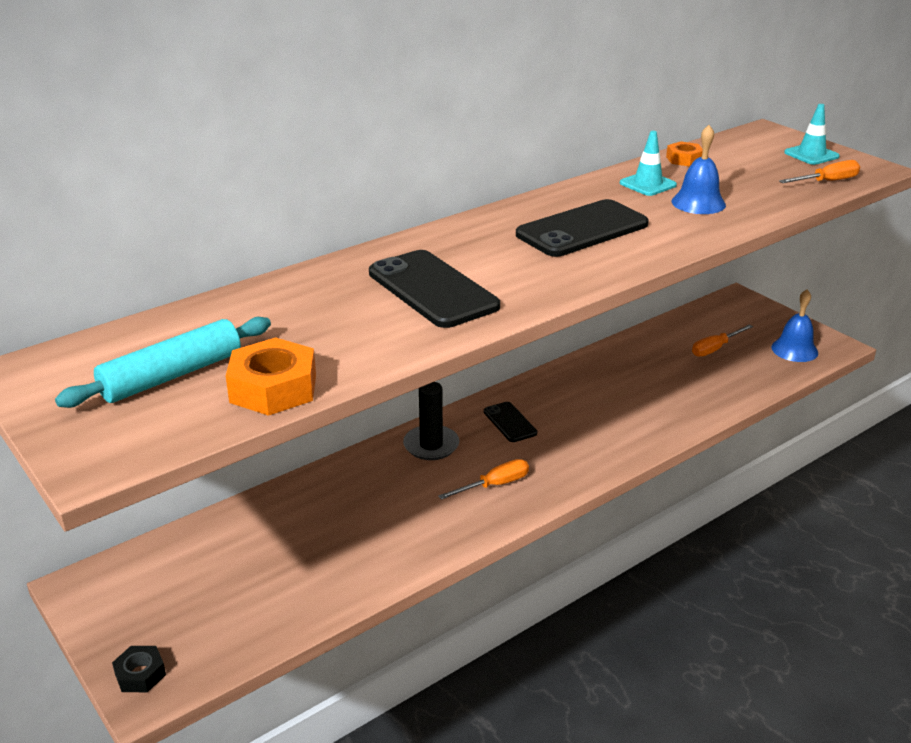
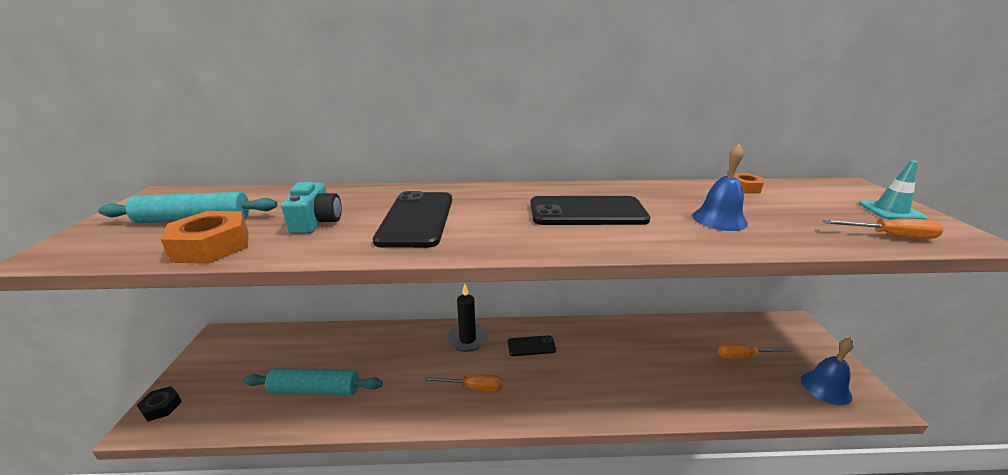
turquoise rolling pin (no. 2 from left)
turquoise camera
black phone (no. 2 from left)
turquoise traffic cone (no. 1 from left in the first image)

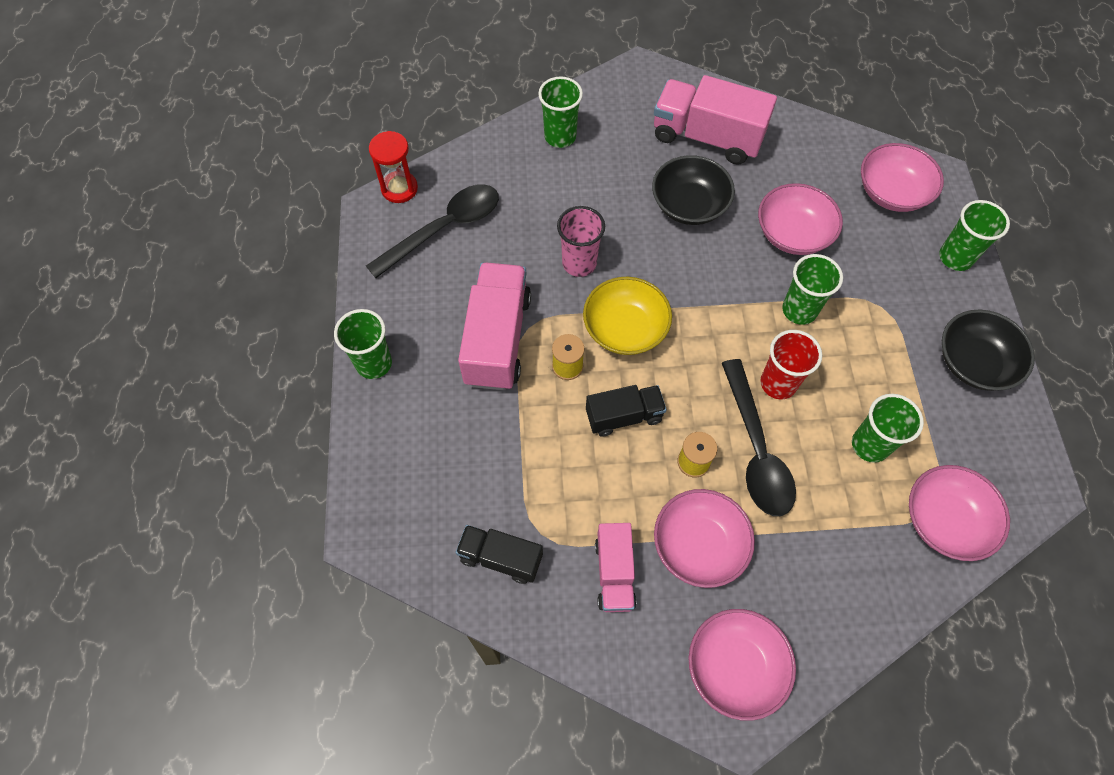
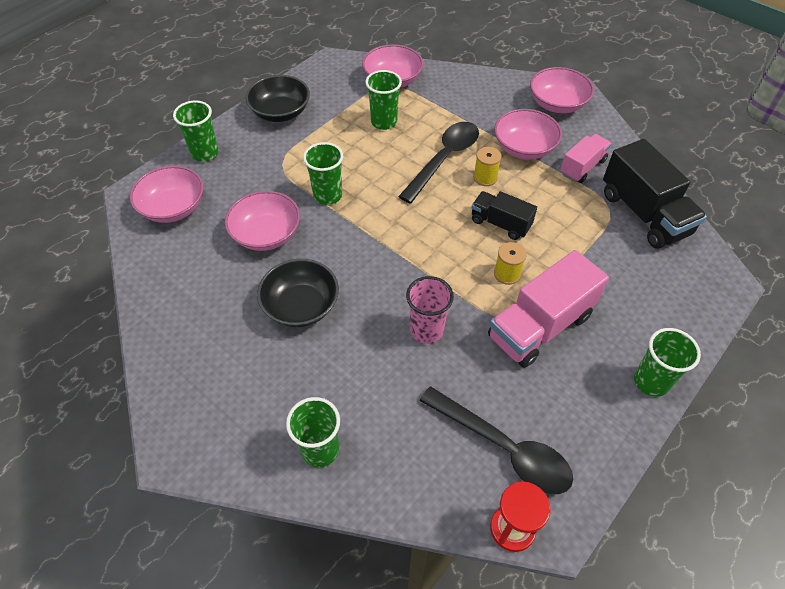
black spoon (no. 2 from left)
black truck (no. 2 from left)
yellow bowl
pink truck (no. 3 from left in the first image)
red cup

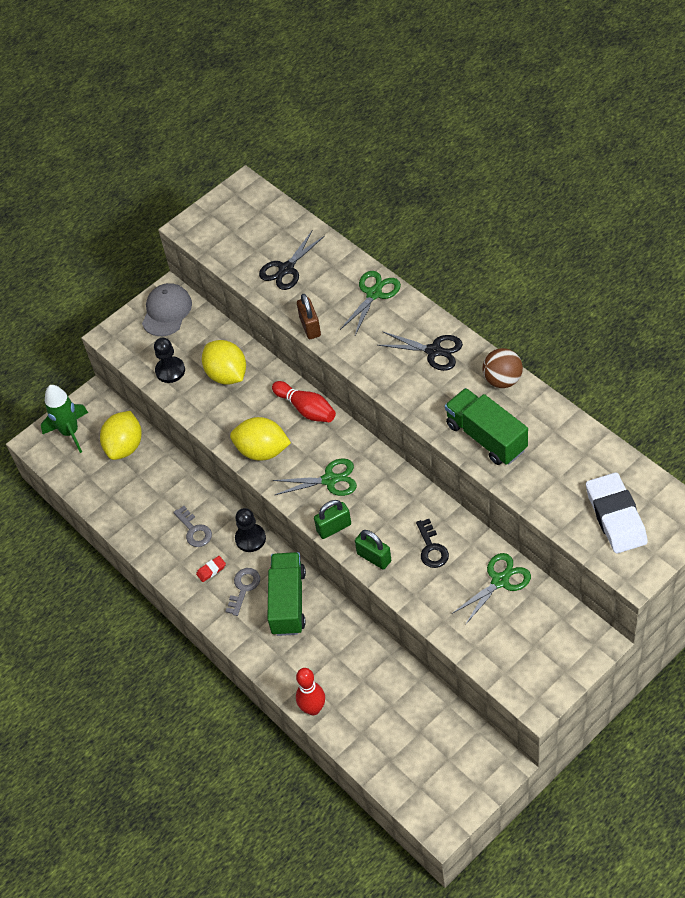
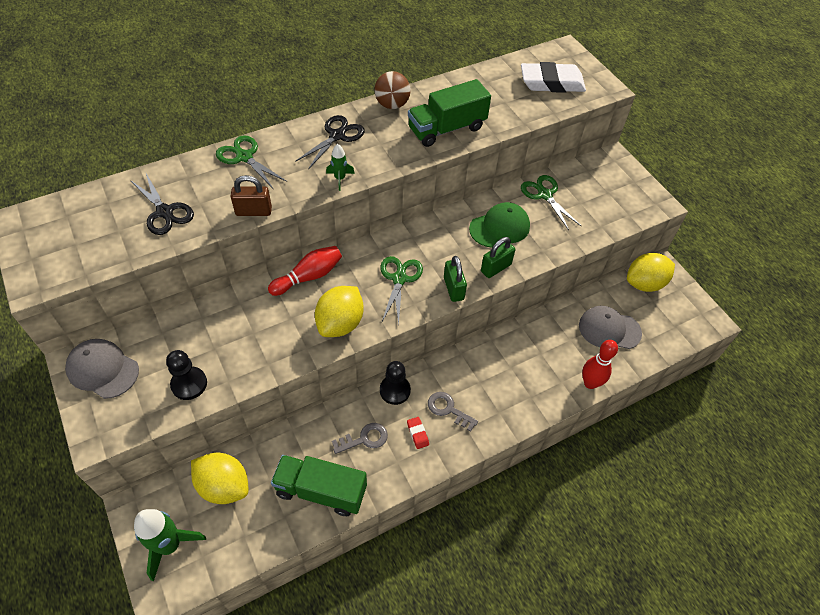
green truck (no. 1 from left)
green rocket (no. 2 from left)
green cap
grey cap (no. 2 from left)
yellow lemon (no. 3 from left)

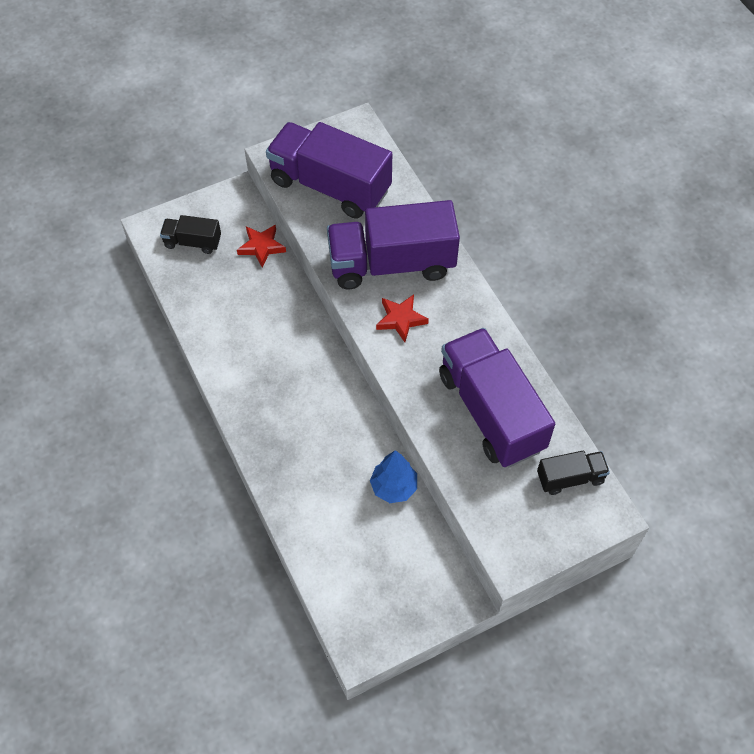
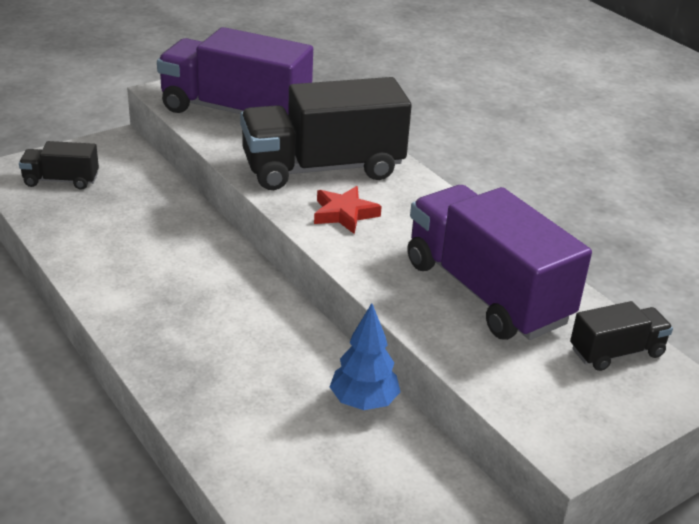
black truck (no. 2 from left)
red star (no. 1 from left in the first image)

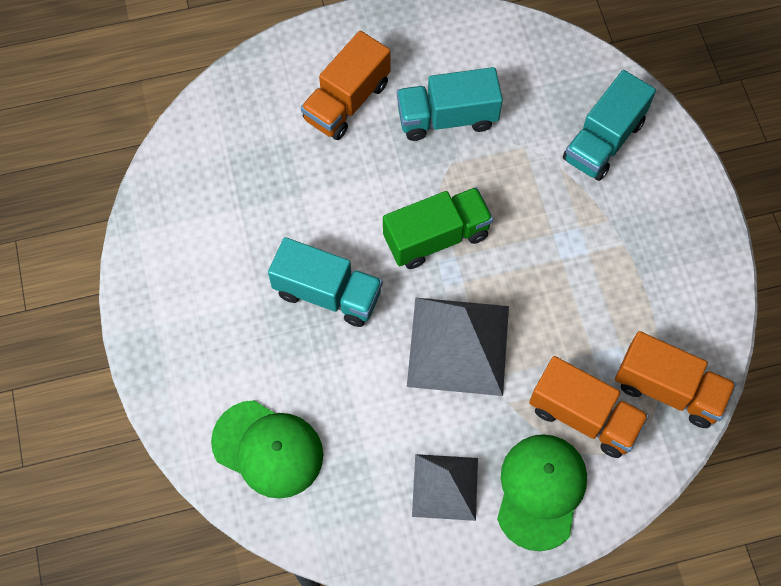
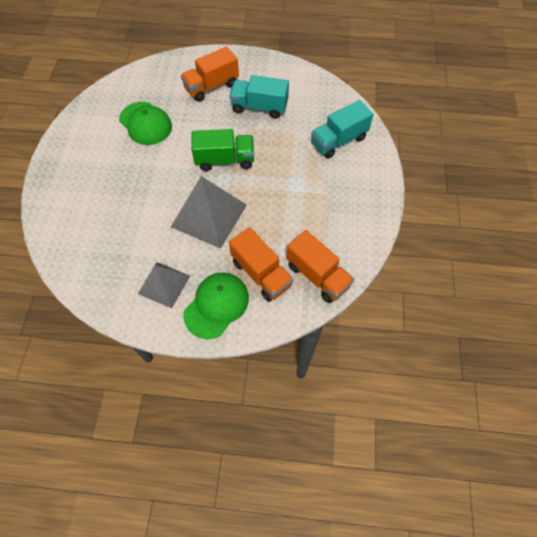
green cap (no. 1 from left)
turquoise truck (no. 1 from left in the first image)

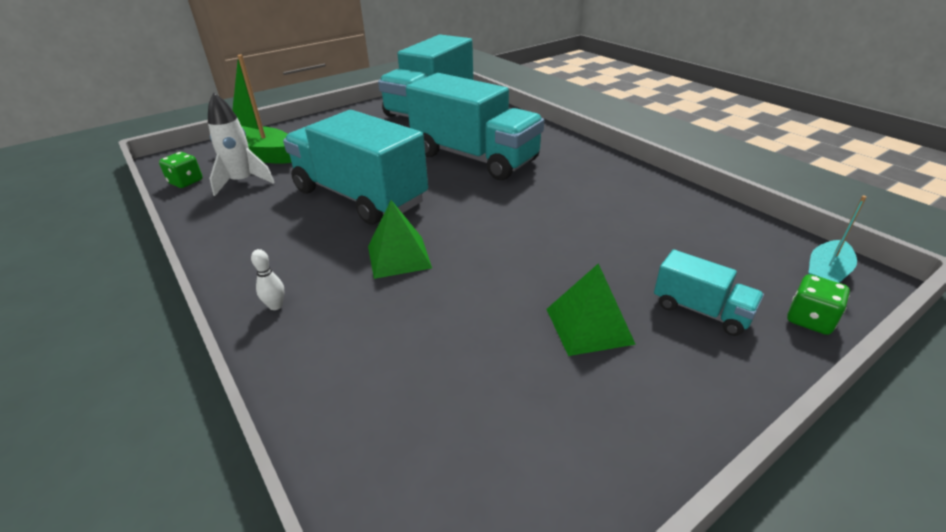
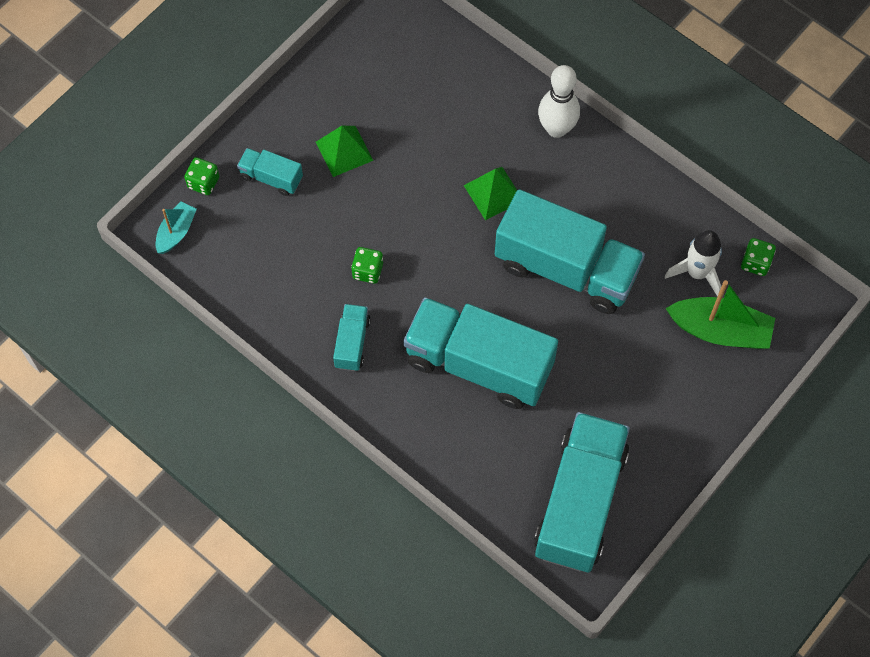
turquoise truck (no. 2 from left)
green dice (no. 2 from left)
white bowling pin

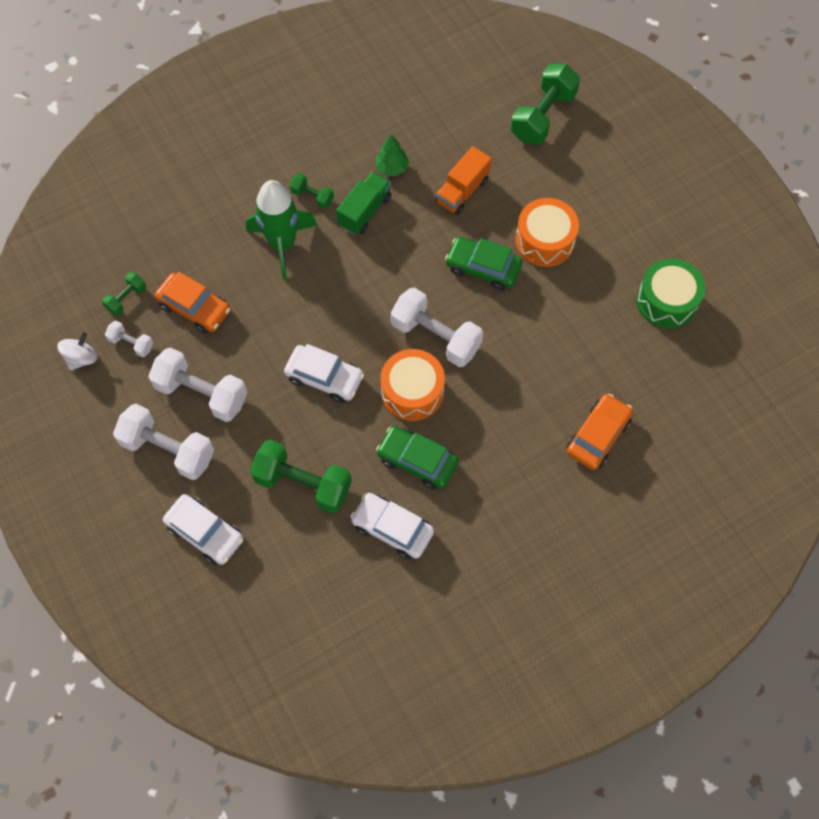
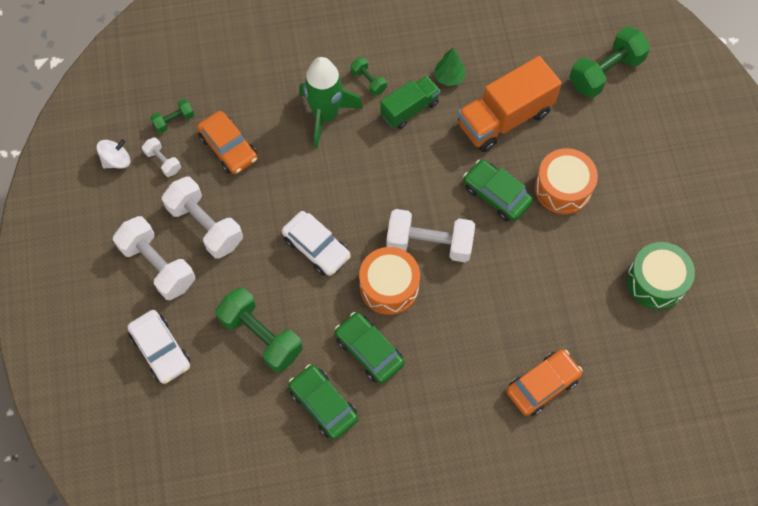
green car (no. 1 from left)
white dumbbell (no. 4 from left)
orange truck

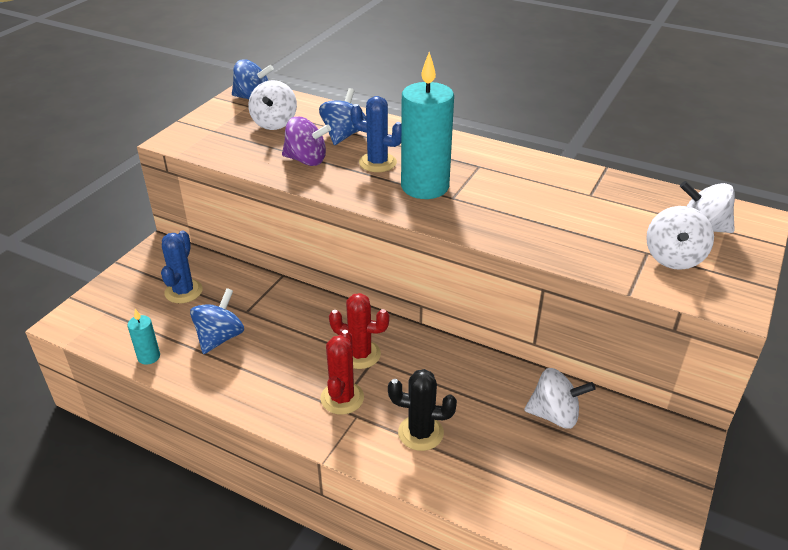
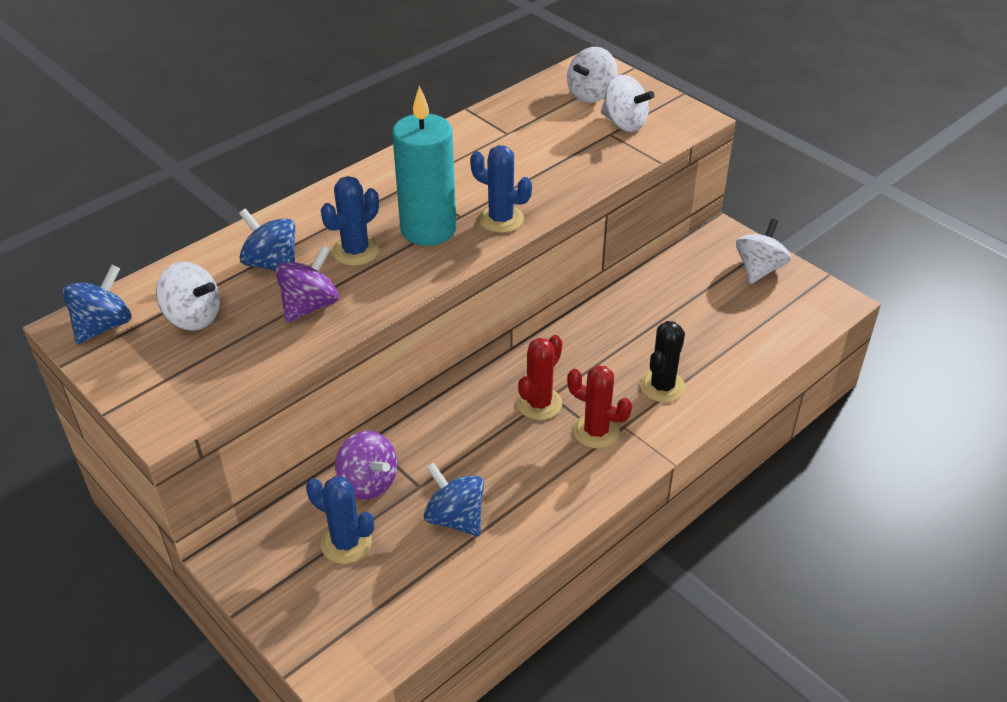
purple spinning top (no. 2 from left)
blue cactus (no. 3 from left)
white spinning top (no. 4 from left)
turquoise candle (no. 1 from left in the first image)

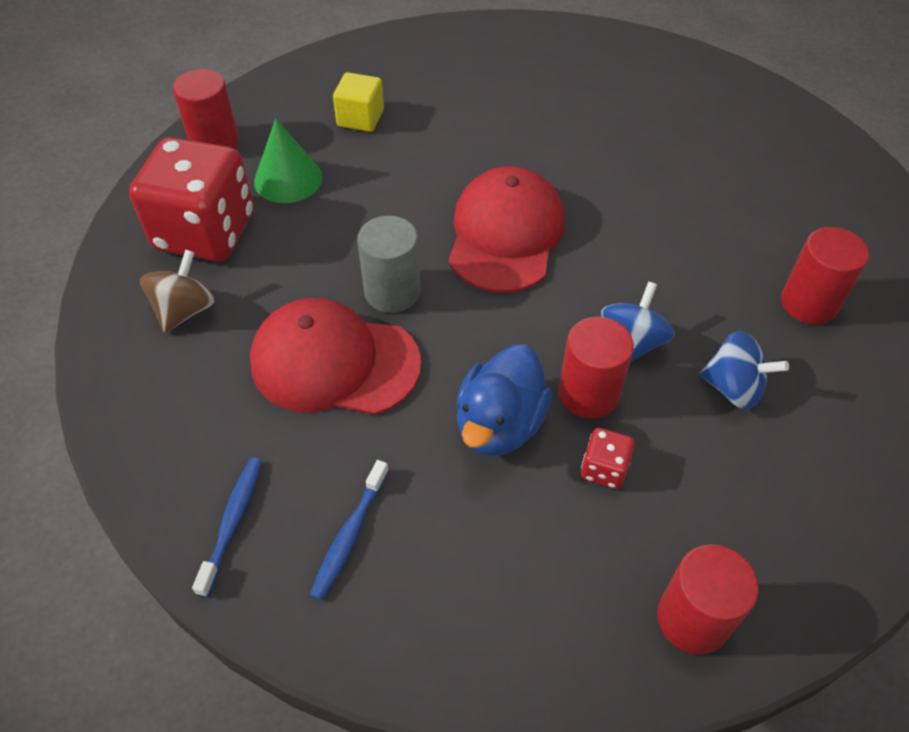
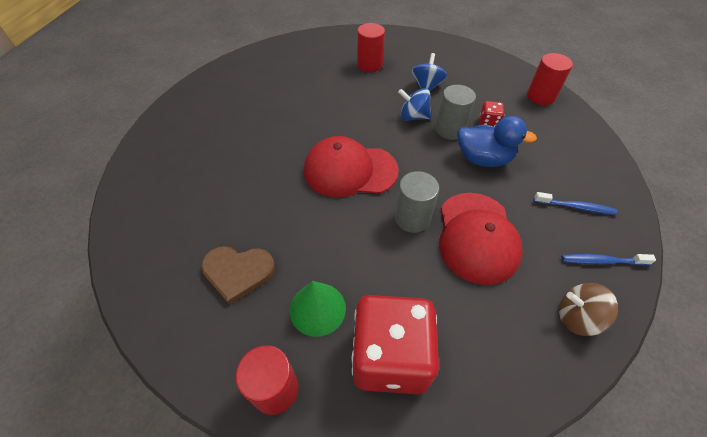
brown heart
grey cylinder (no. 2 from left)
brown spinning top

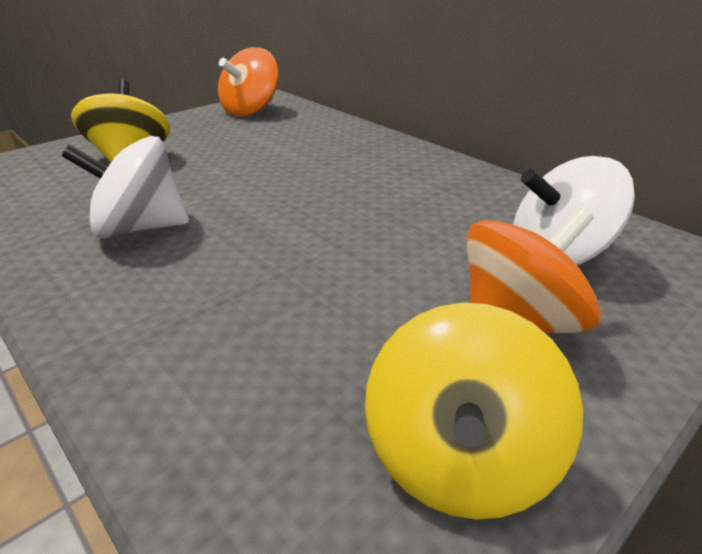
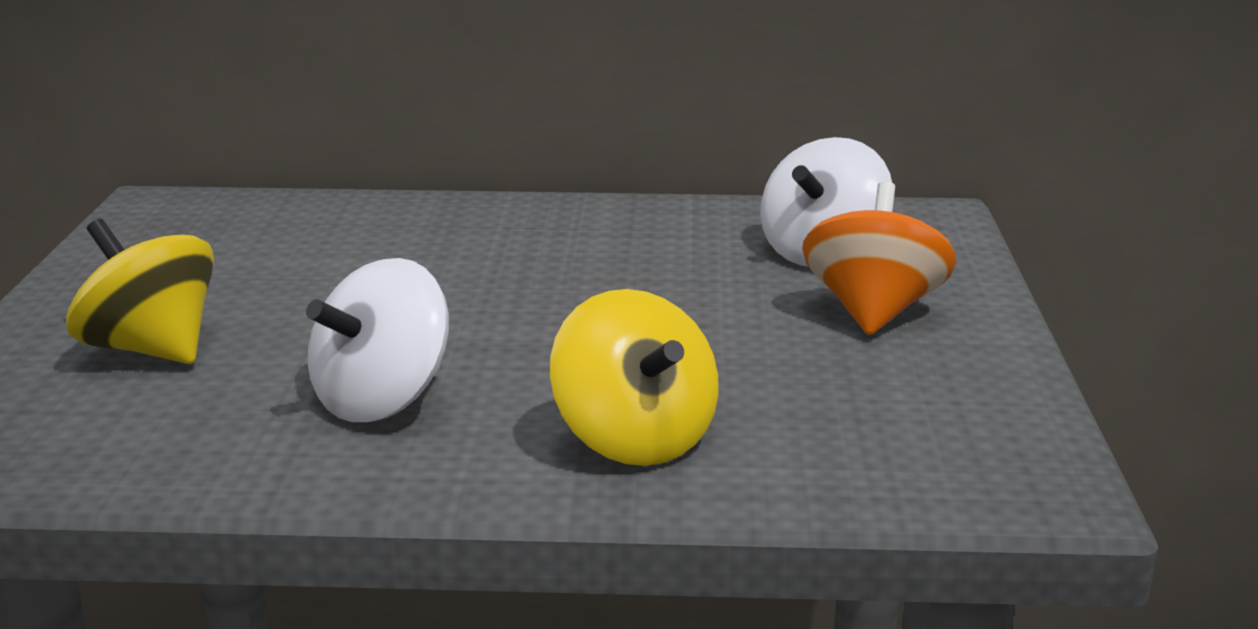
yellow spinning top (no. 2 from left)
orange spinning top (no. 1 from left in the first image)

